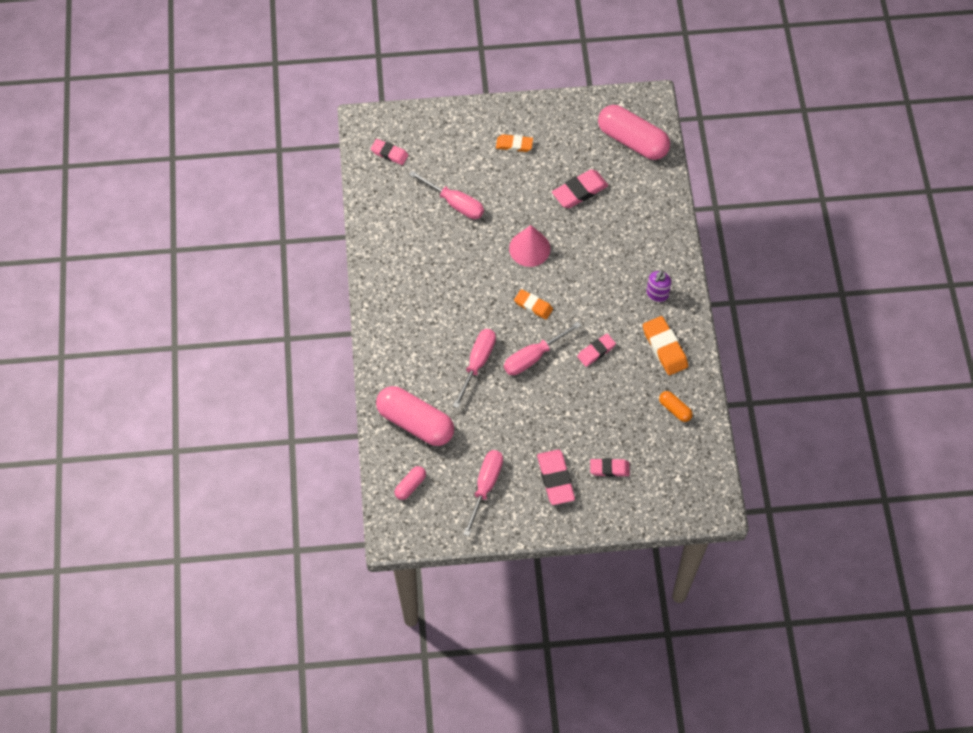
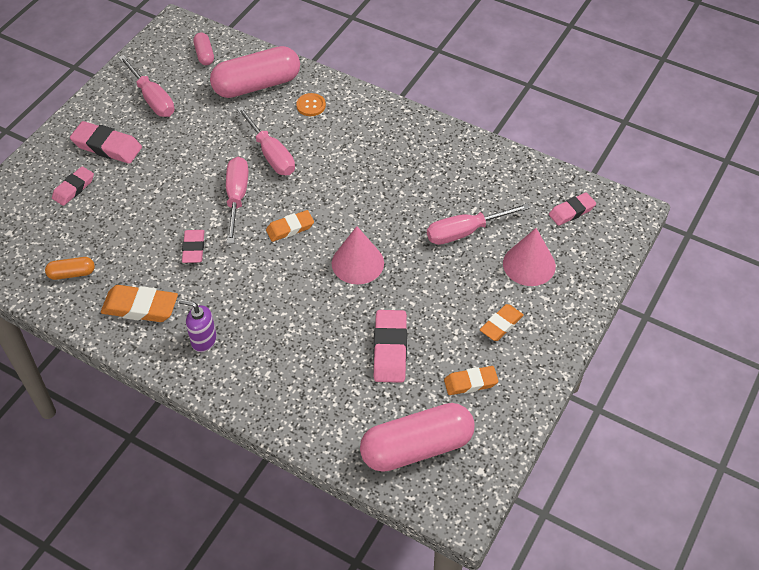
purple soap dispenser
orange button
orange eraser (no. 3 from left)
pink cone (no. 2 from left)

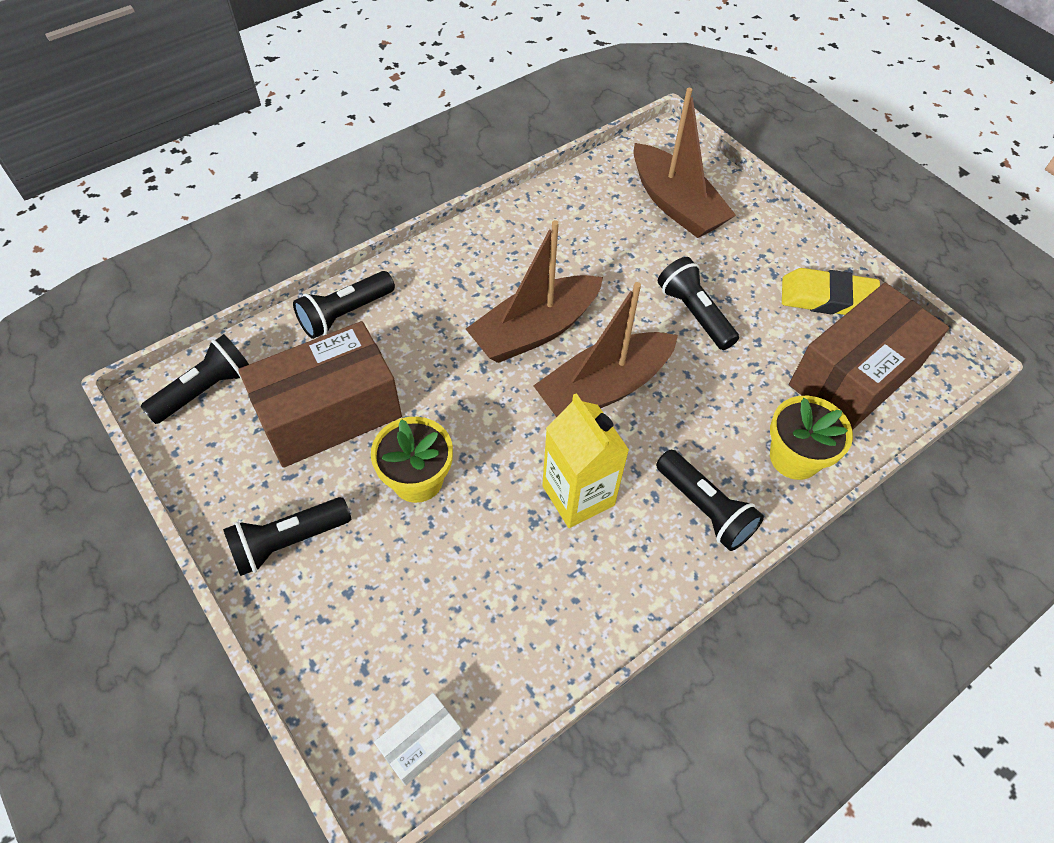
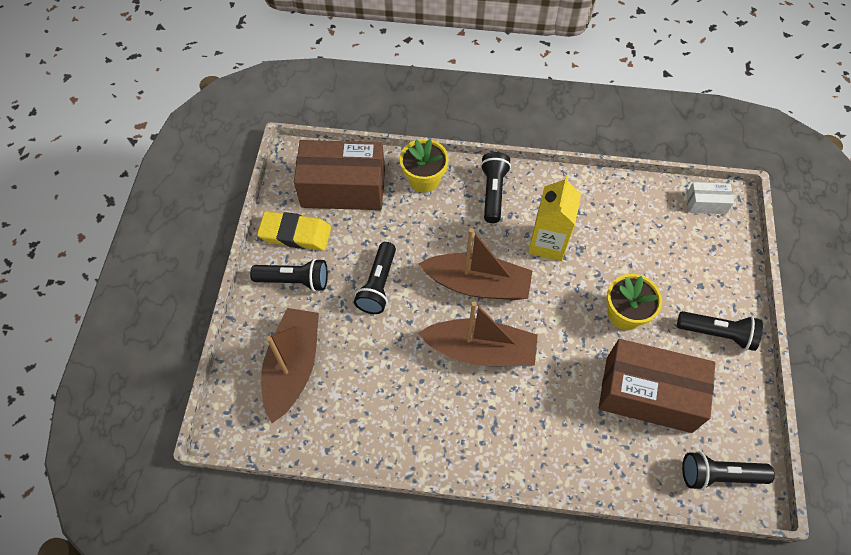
black flashlight (no. 1 from left)
yellow eraser

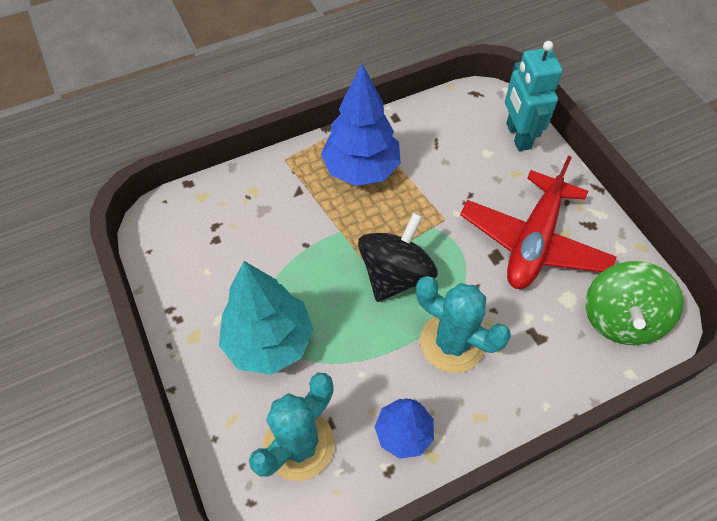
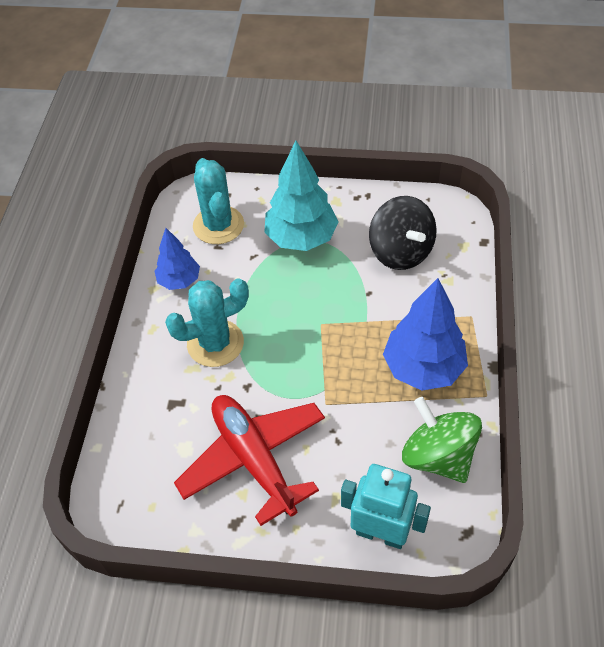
black spinning top
green spinning top

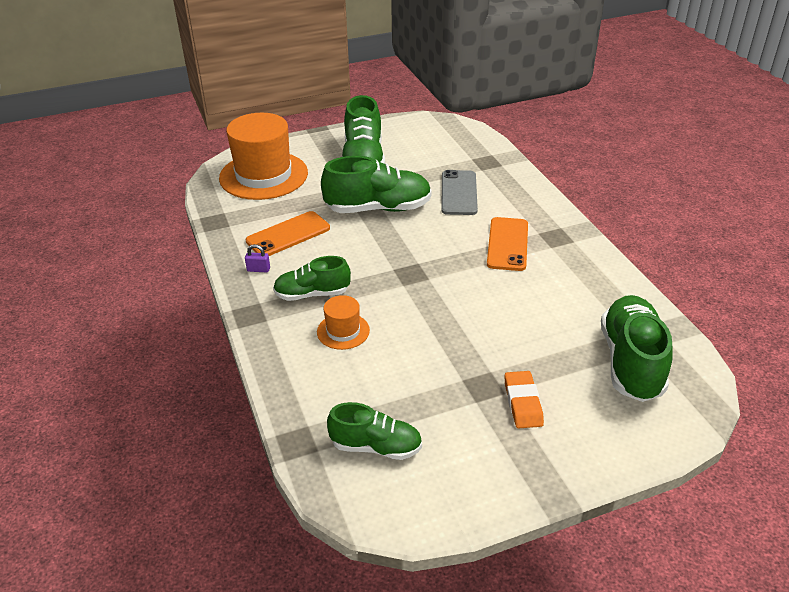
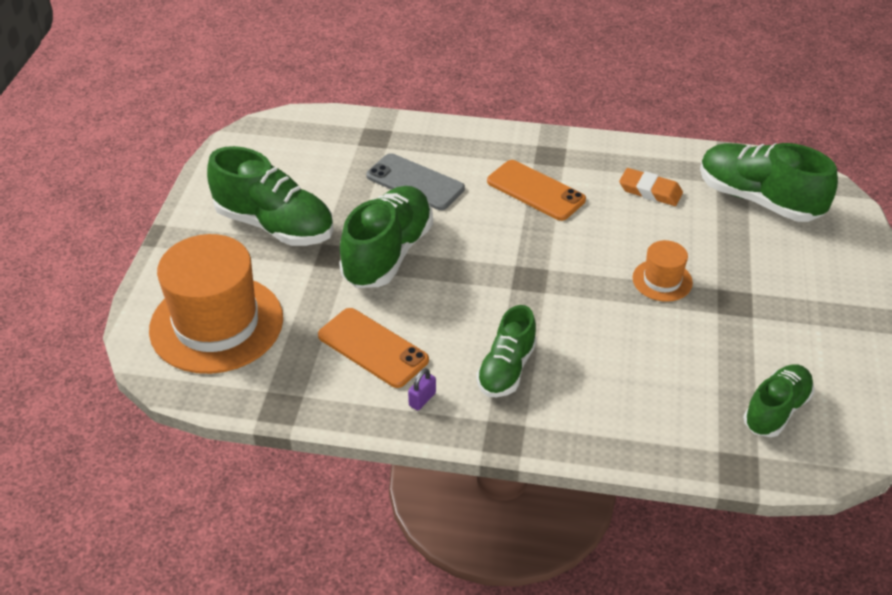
orange phone (no. 1 from left)
orange eraser
orange hat (no. 2 from left)

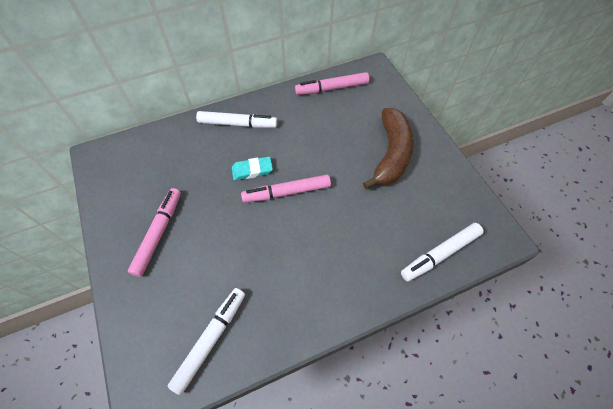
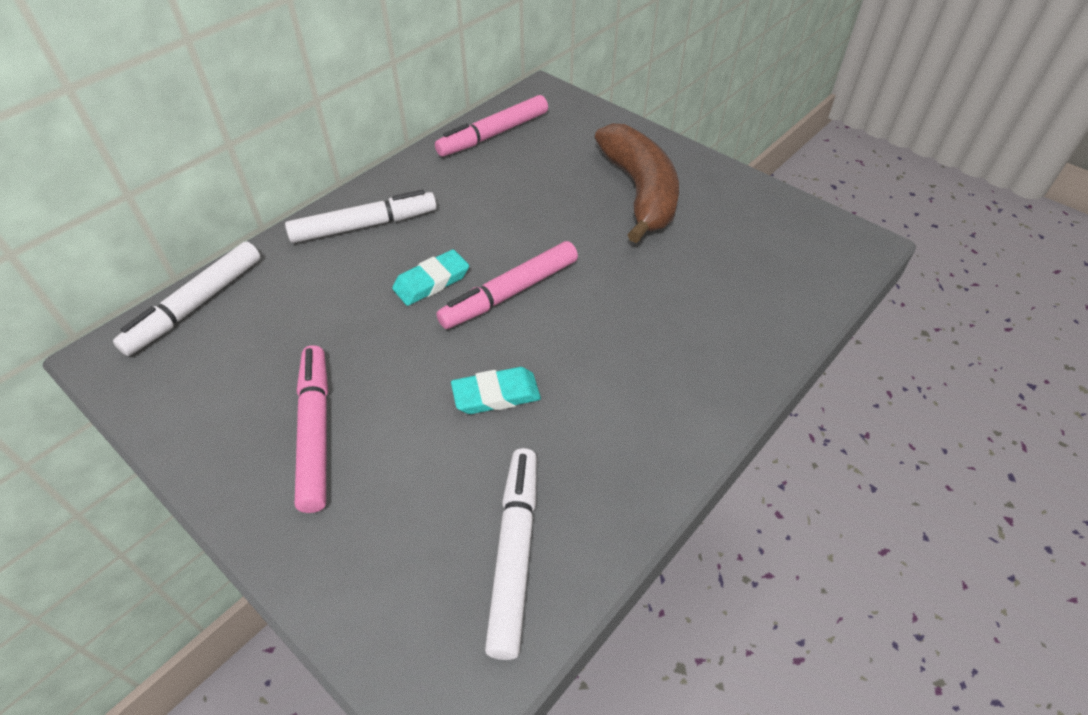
white marker (no. 1 from left)
turquoise eraser (no. 2 from left)

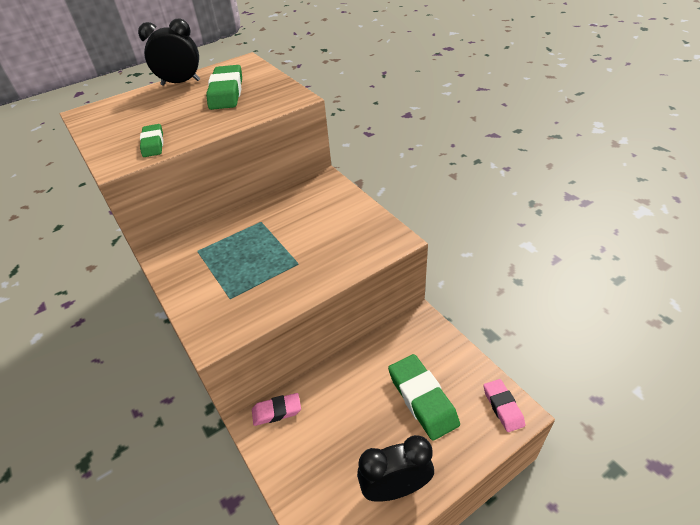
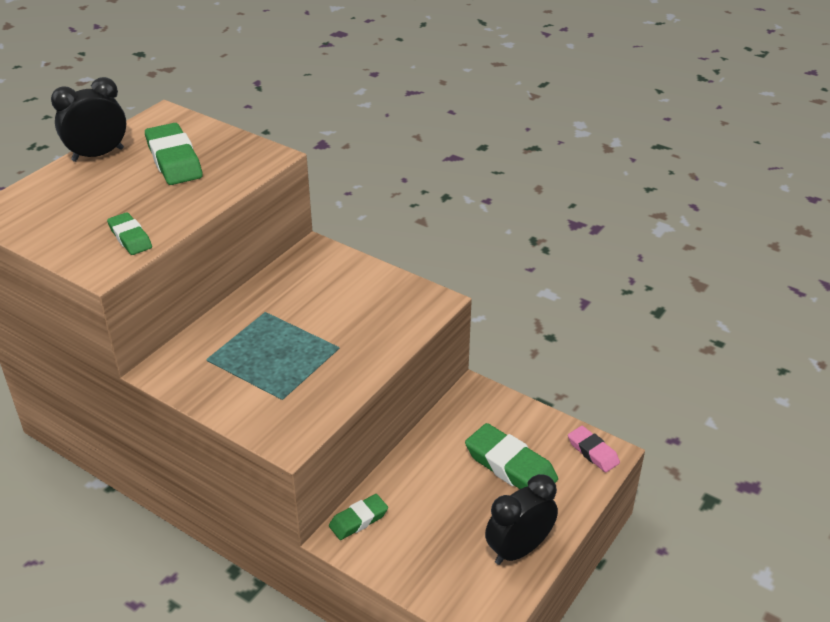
green eraser (no. 3 from left)

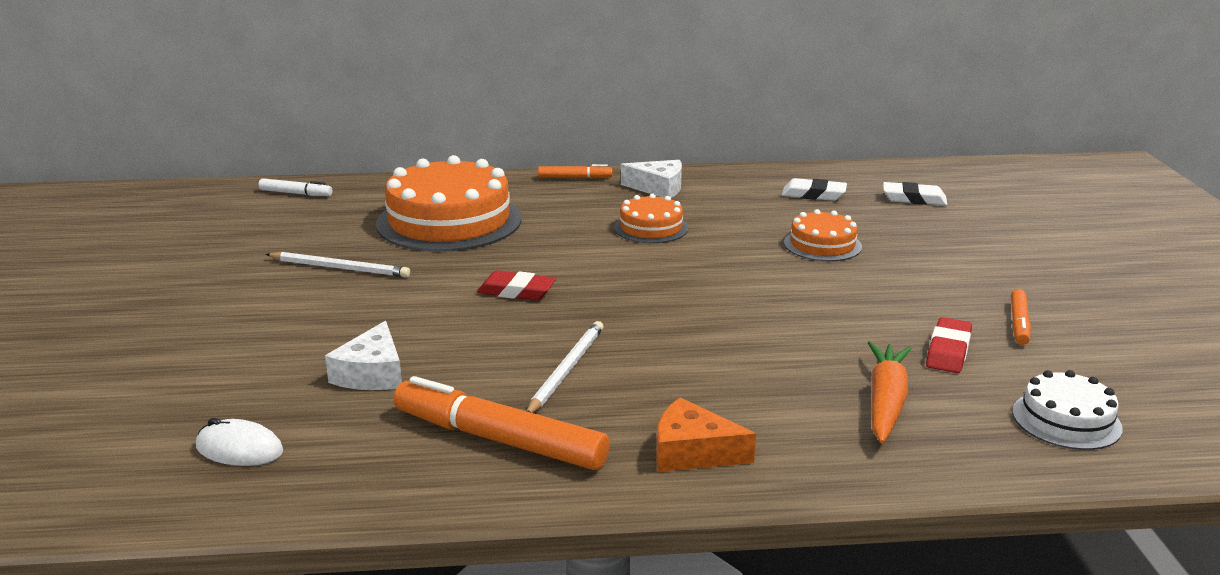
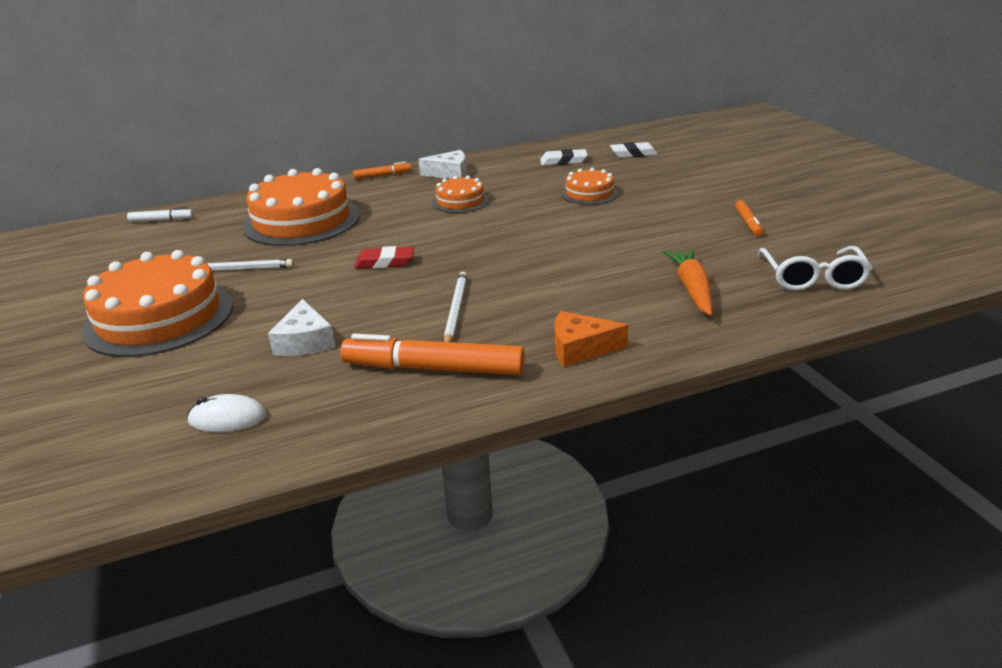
orange cake (no. 1 from left)
white glasses
red eraser (no. 2 from left in the first image)

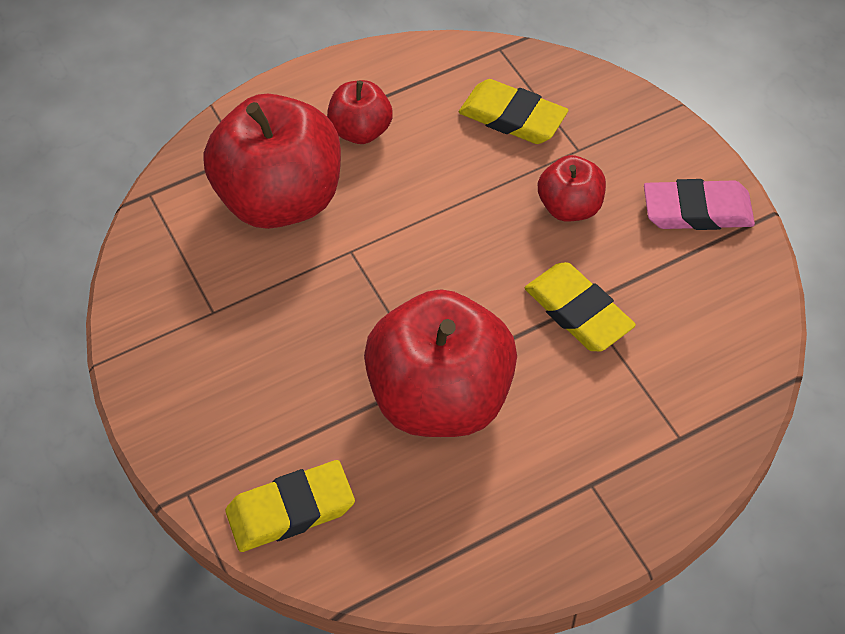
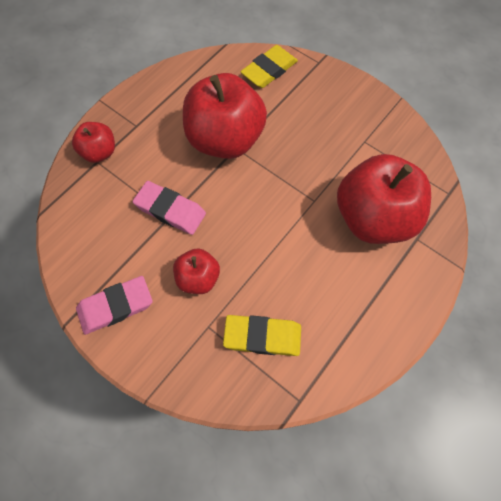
red apple (no. 1 from left)
pink eraser (no. 2 from left)

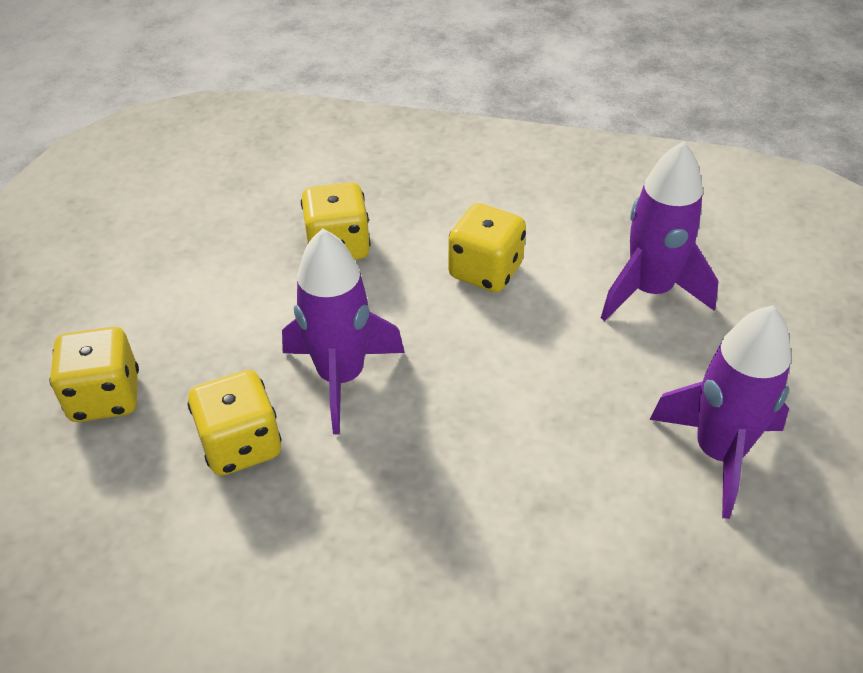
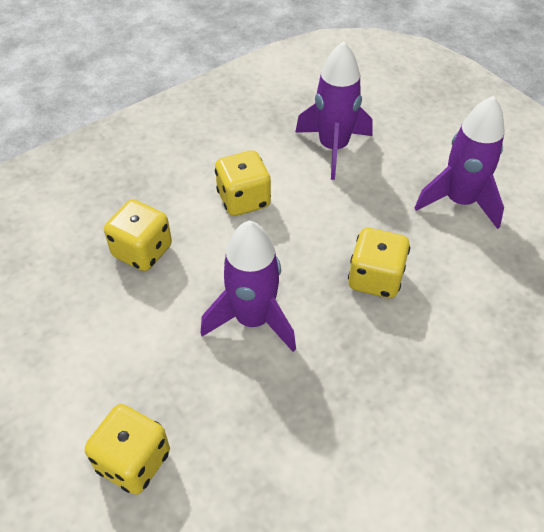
yellow dice (no. 4 from left)

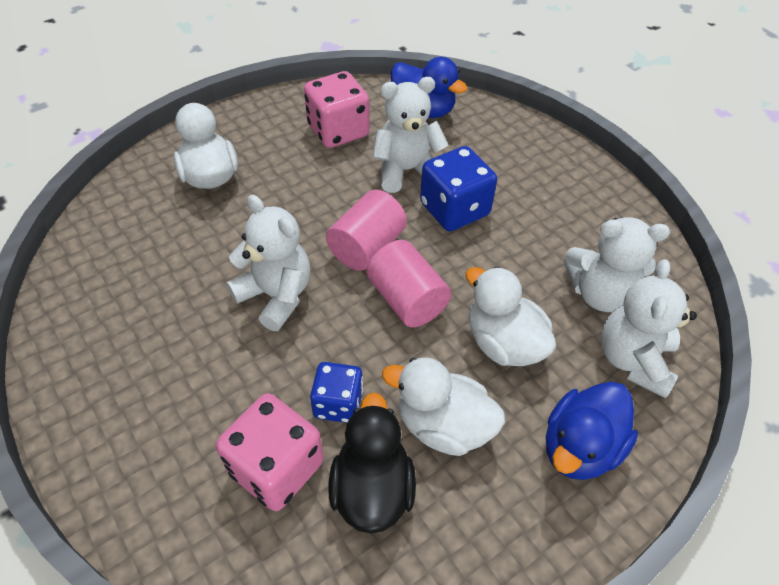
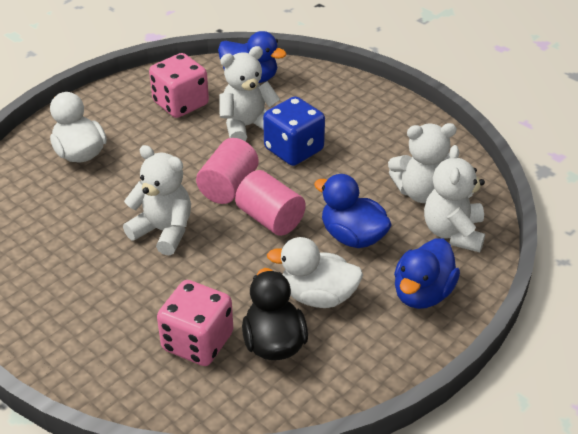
blue duck (no. 2 from left)
blue dice (no. 1 from left in the first image)

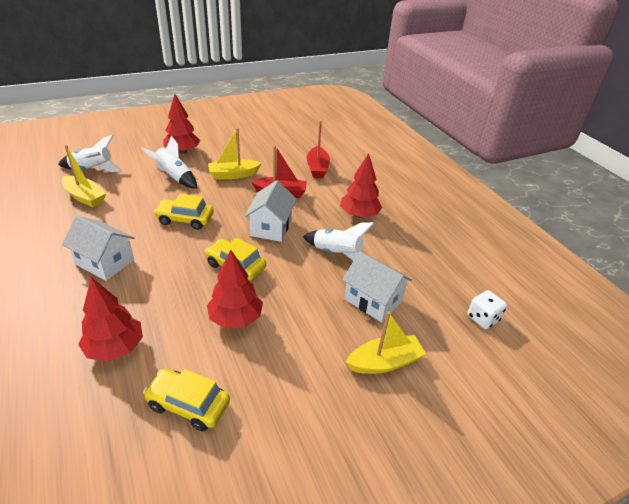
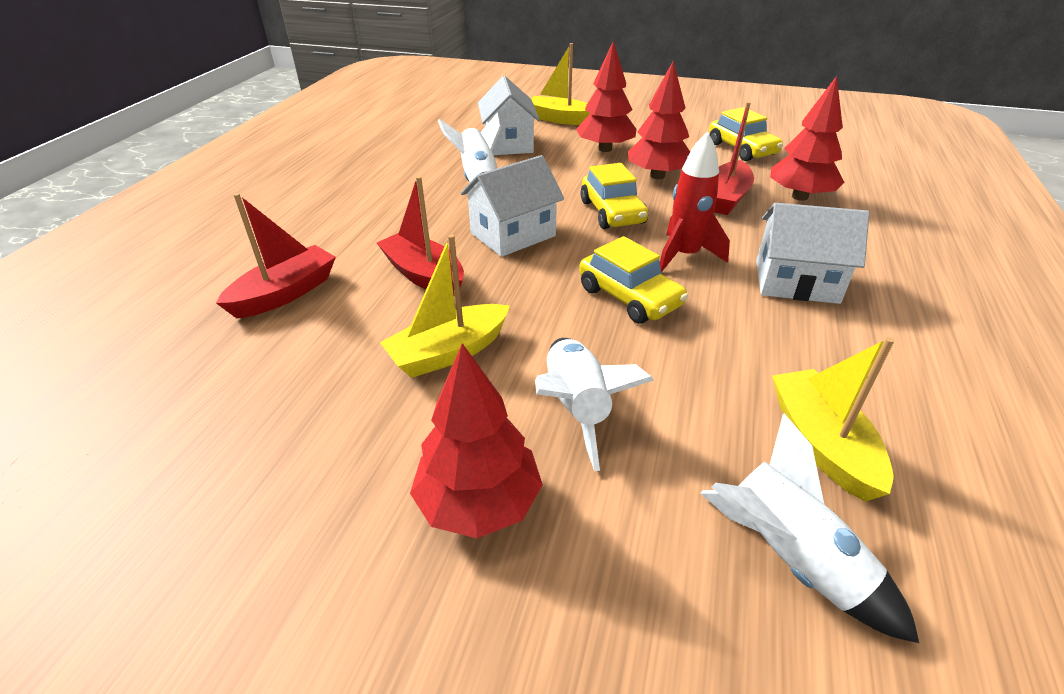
yellow boat (no. 1 from left)
red tree (no. 2 from left)
red rocket
red boat (no. 3 from left)
white house (no. 3 from left)
white dice

